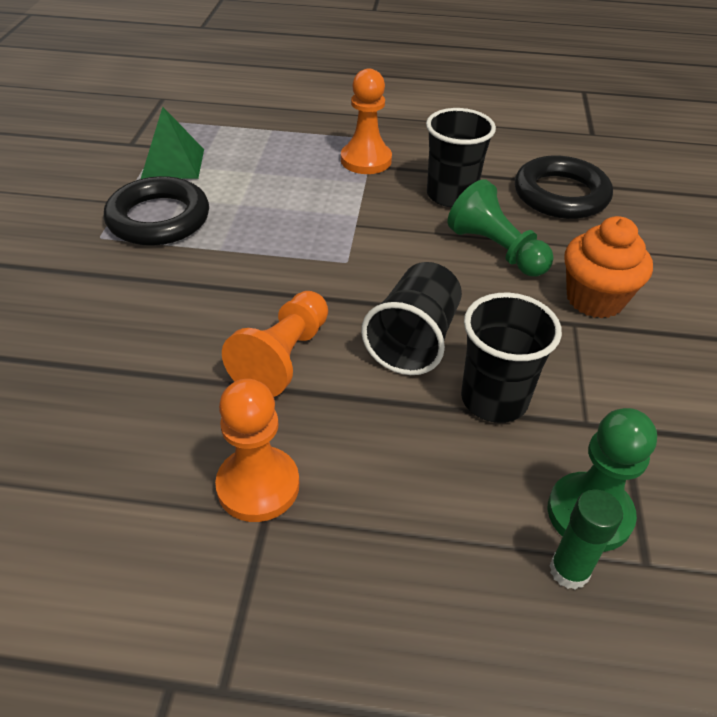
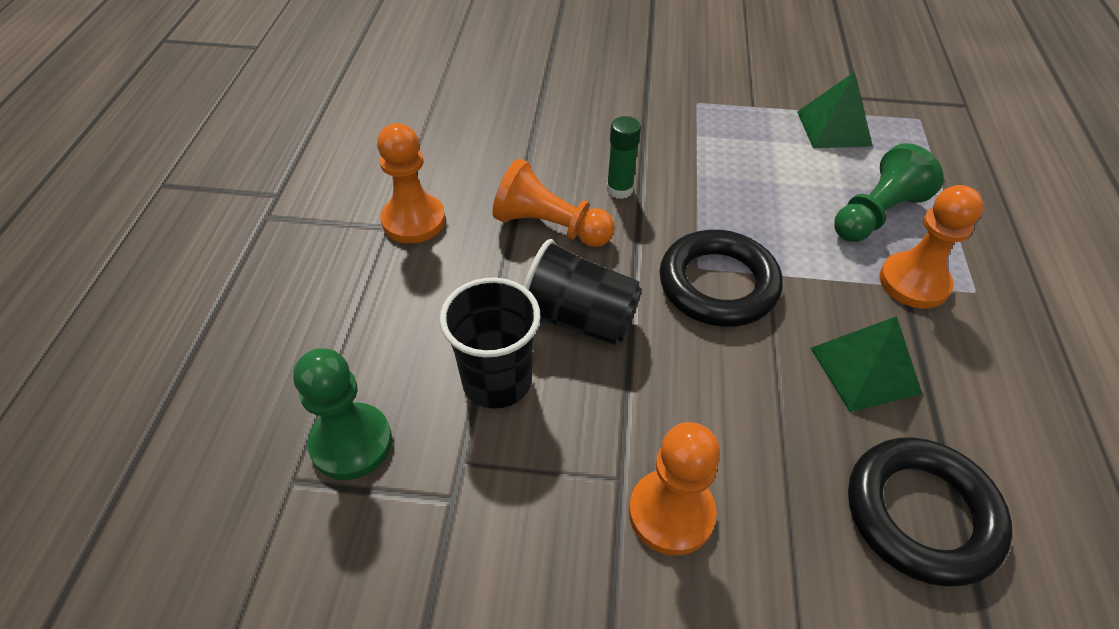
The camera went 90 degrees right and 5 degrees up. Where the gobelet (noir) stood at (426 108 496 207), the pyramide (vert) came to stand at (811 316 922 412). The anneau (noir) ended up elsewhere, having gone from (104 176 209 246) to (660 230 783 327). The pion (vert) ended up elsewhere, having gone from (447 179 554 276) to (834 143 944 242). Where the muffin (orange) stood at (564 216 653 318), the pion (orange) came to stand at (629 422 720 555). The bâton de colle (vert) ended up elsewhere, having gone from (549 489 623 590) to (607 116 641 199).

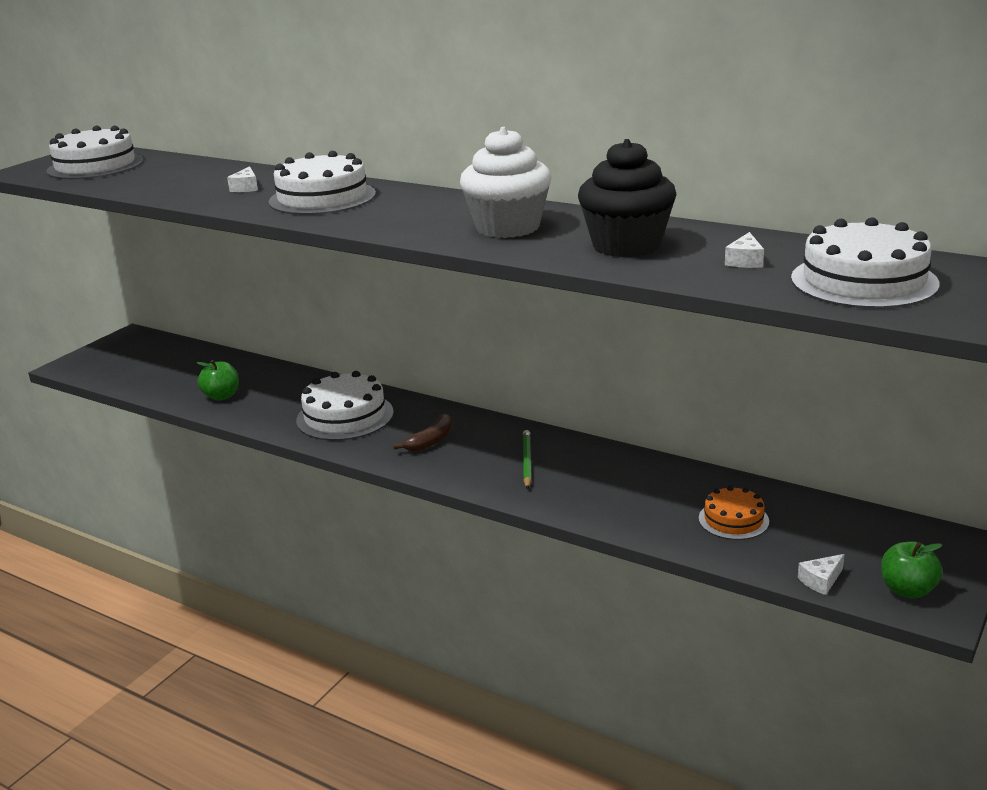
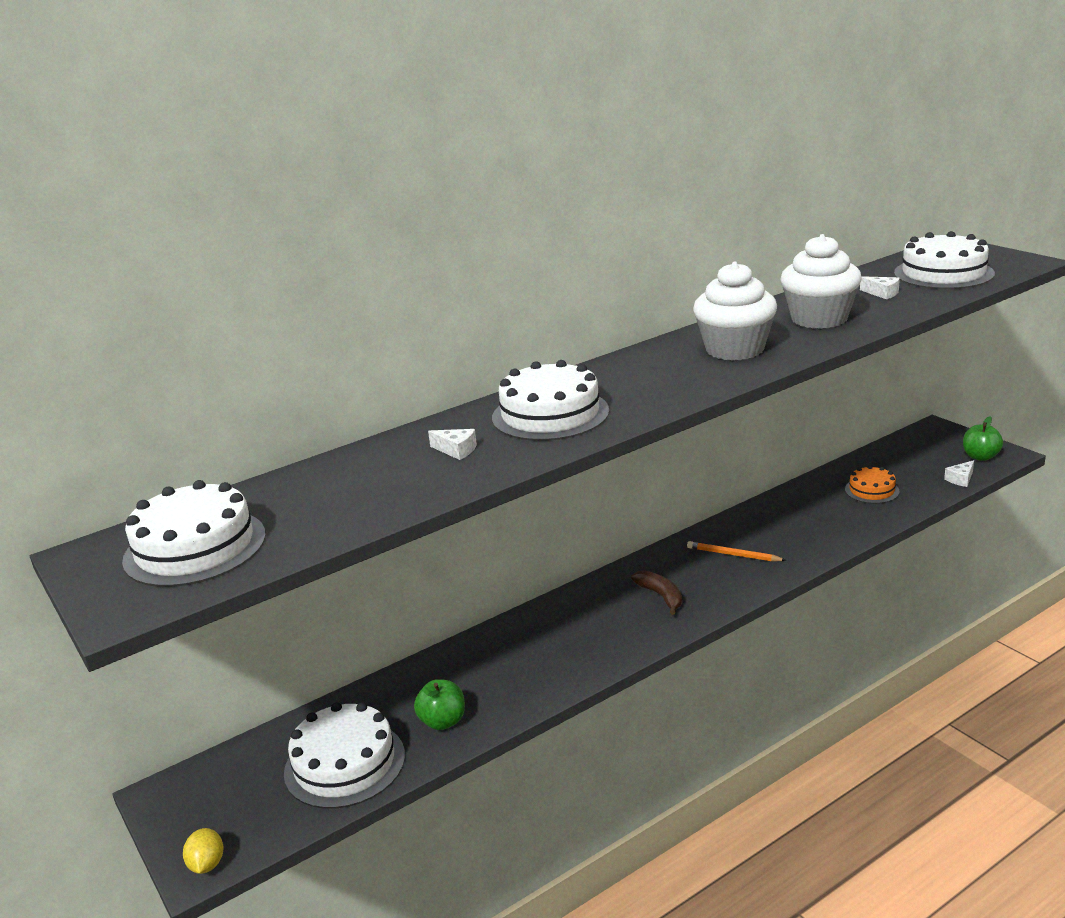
The camera went 65 degrees left and 0 degrees up. What was the muffin (noir) at (578 139 677 257) turned into the muffin (blanc) at (780 234 862 329). The gâteau (blanc) ended up elsewhere, having gone from (296 371 394 441) to (284 702 405 809). What was the crayon (vert) at (523 430 532 489) turned into the crayon (orange) at (687 541 786 562). The fromage (blanc) at (798 554 845 595) ended up facing another way, 60 degrees clockwise from before. The second view gained the citron (jaune) at (183 828 223 874).

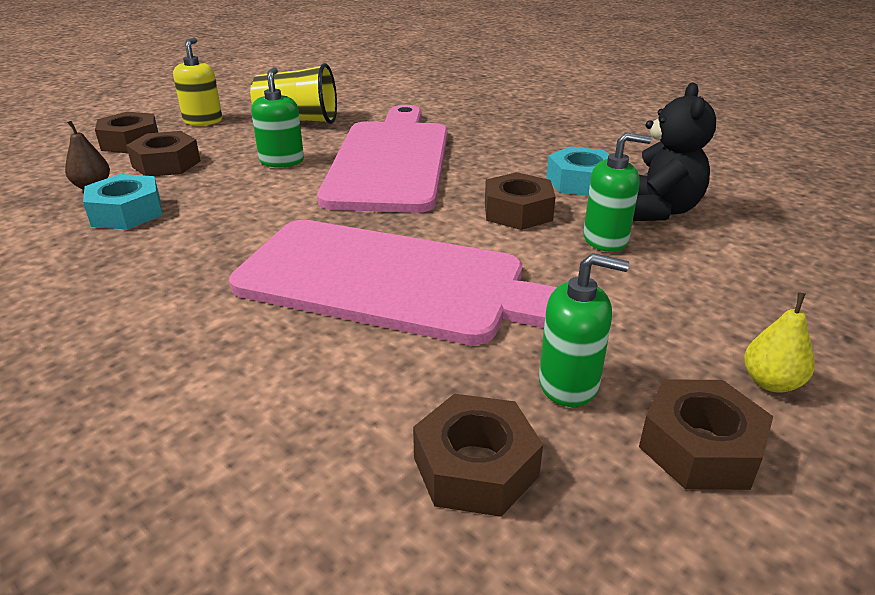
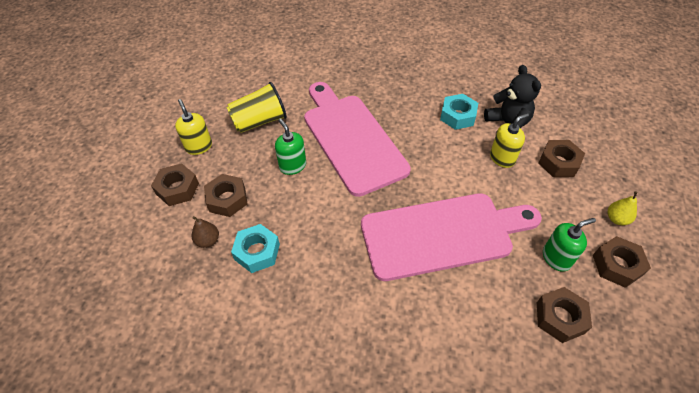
The camera went 30 degrees left and 20 degrees up. What was the distributeur de savon (vert) at (583 133 651 252) turned into the distributeur de savon (jaune) at (490 113 529 168). The écrou (marron) ended up elsewhere, having gone from (485 172 556 230) to (538 140 585 177).

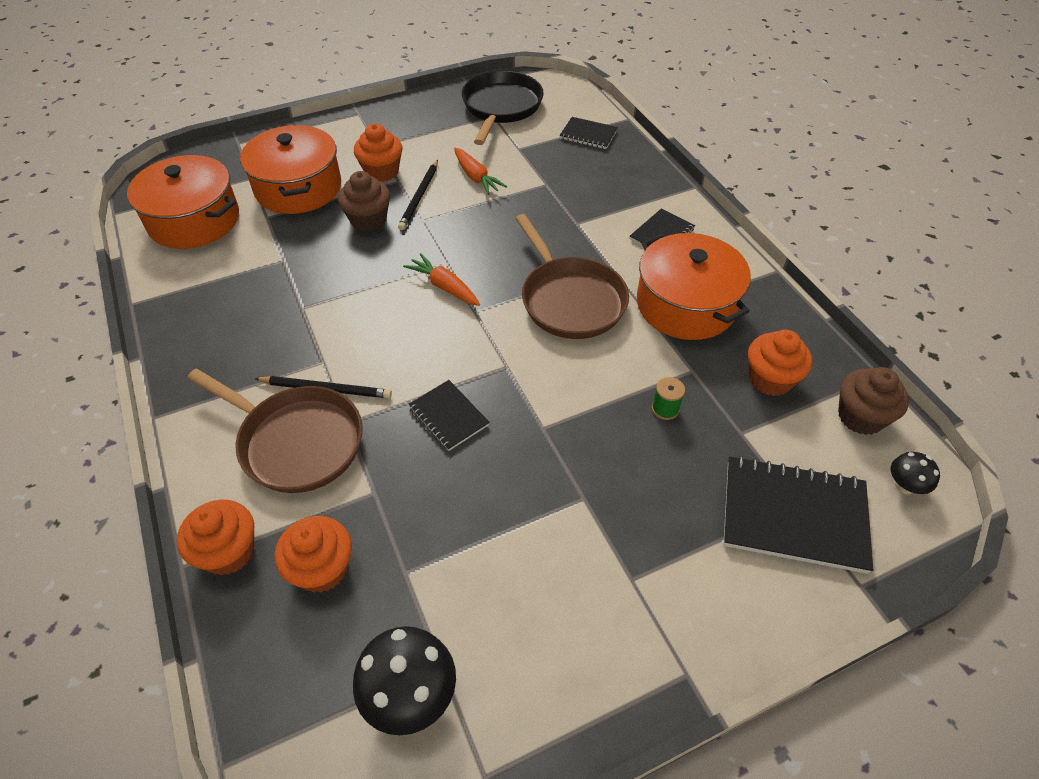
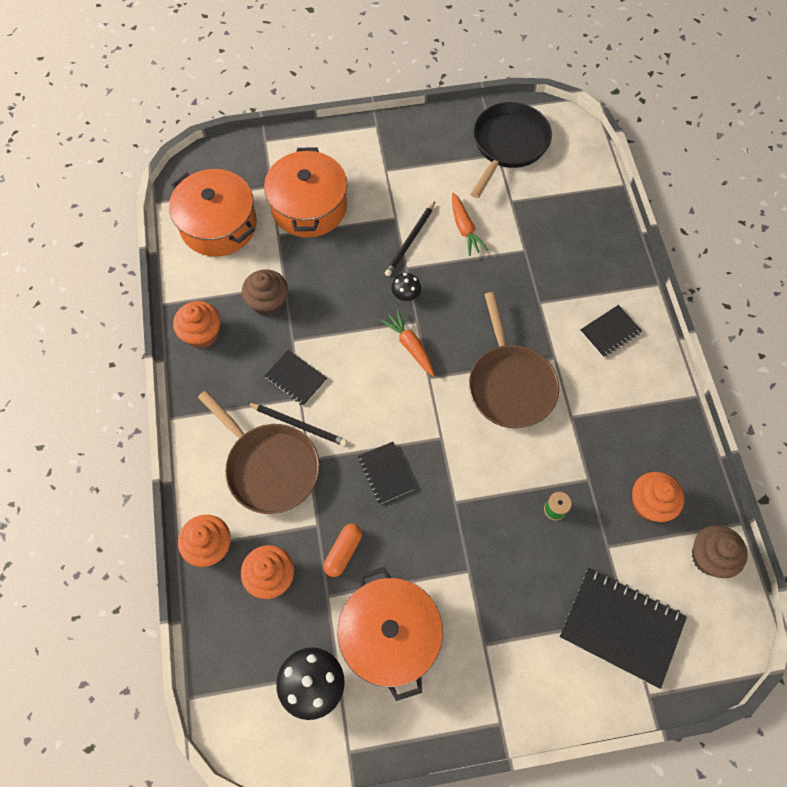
The camera went 15 degrees right and 15 degrees up. The carnet (noir) ended up elsewhere, having gone from (560 117 618 149) to (264 350 327 406). The muffin (orange) ended up elsewhere, having gone from (354 123 403 182) to (173 301 220 348). The muffin (marron) ended up elsewhere, having gone from (338 171 390 232) to (242 269 288 317). The marmite (orange) ended up elsewhere, having gone from (637 233 751 340) to (337 567 443 701). The champignon (noir) ended up elsewhere, having gone from (891 452 940 494) to (391 273 421 301). The second view gained the gélule (orange) at (323 524 362 577).

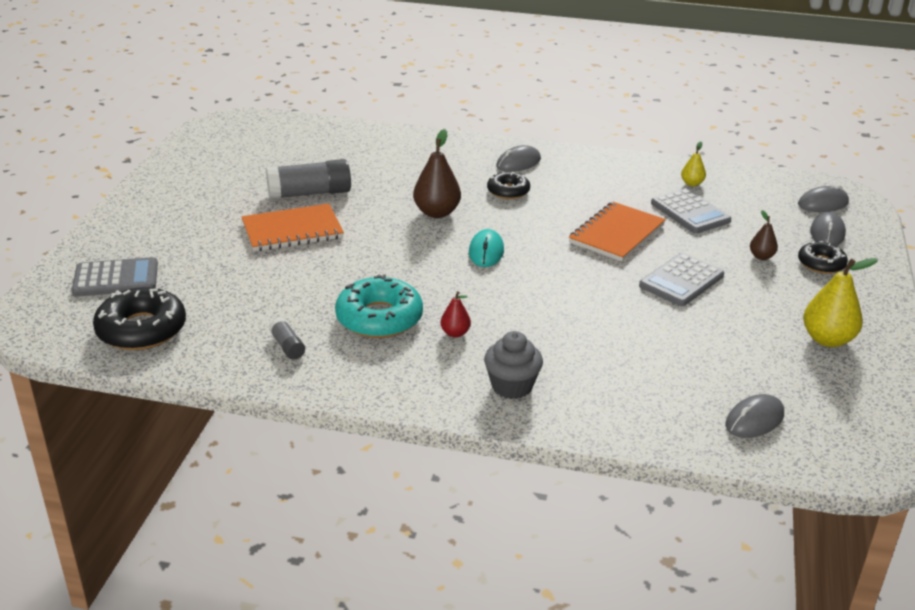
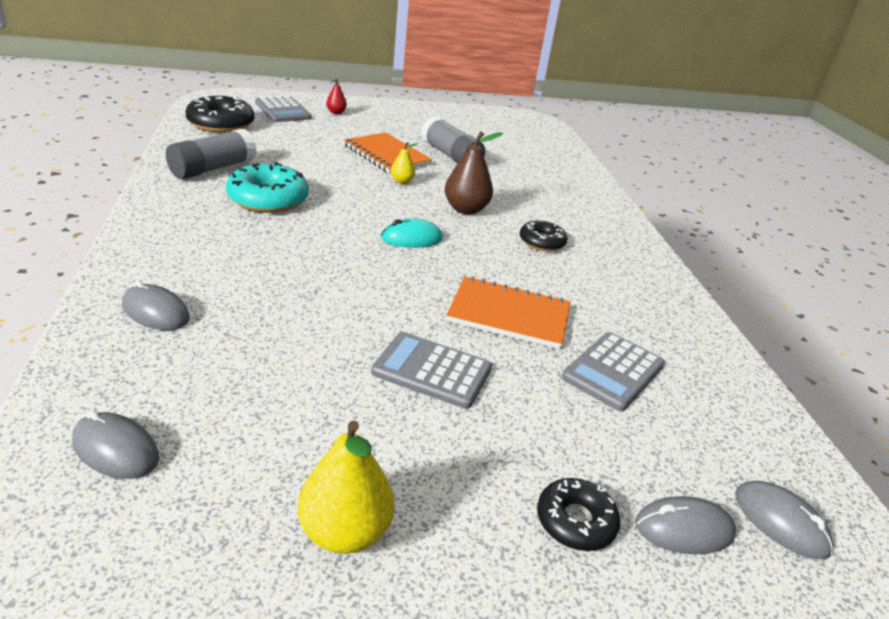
The camera went 65 degrees right and 0 degrees up. The poire (jaune) ended up elsewhere, having gone from (681 141 706 186) to (391 142 418 184). The souris (gris) ended up elsewhere, having gone from (496 145 541 172) to (122 281 190 330). The second view lost the poire (marron) at (750 210 778 260). The poire (rouge) ended up elsewhere, having gone from (440 291 471 338) to (326 78 347 114). The size of the bâton de colle (gris) at (269 318 305 360) changed by a factor of 2.02. The second view lost the muffin (gris) at (484 331 543 399).

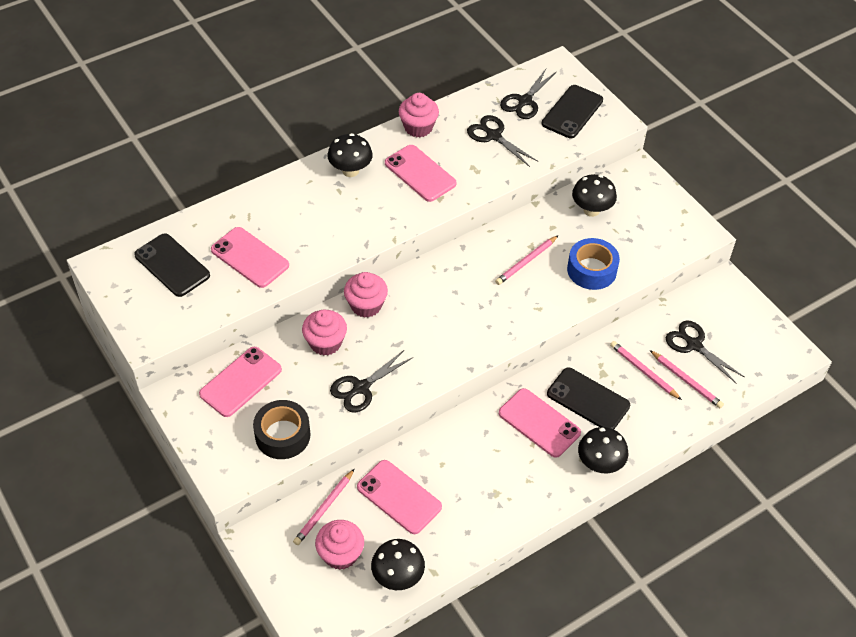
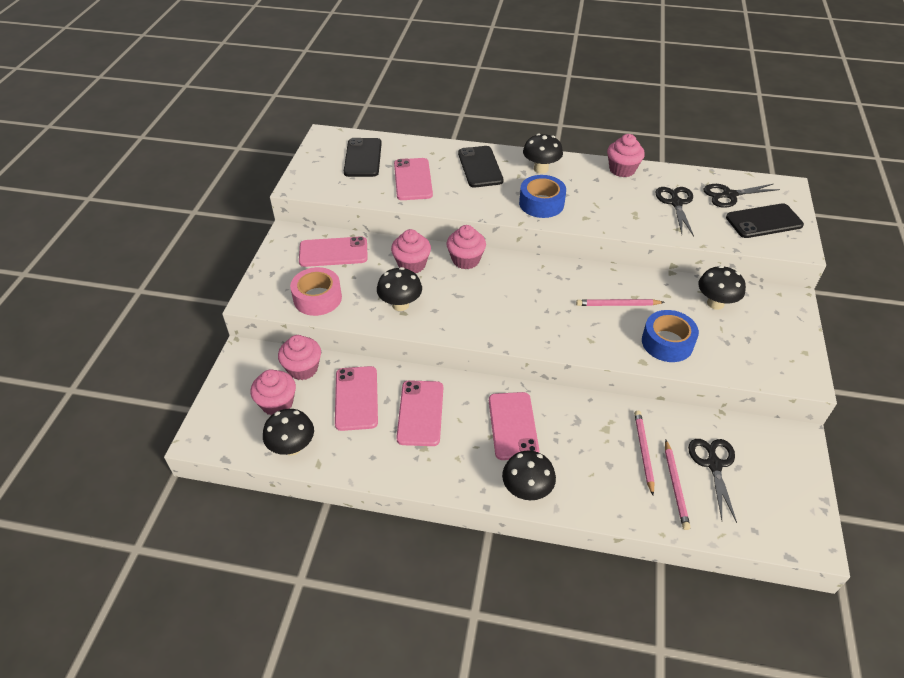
The camera went 45 degrees right and 5 degrees down. The téléphone (rose) ended up elsewhere, having gone from (385 145 457 202) to (396 380 443 446). Where the ciseaux (noir) stood at (330 350 413 412), the champignon (noir) came to stand at (377 267 422 311). The téléphone (noir) ended up elsewhere, having gone from (547 367 630 430) to (458 146 504 188). What was the ruban adhésif (noir) at (253 400 310 459) turned into the ruban adhésif (rose) at (290 267 342 316). Where the crayon (rose) stood at (293 469 354 545), the muffin (rose) came to stand at (278 335 321 380). The second view gained the ruban adhésif (bleu) at (519 175 566 218).

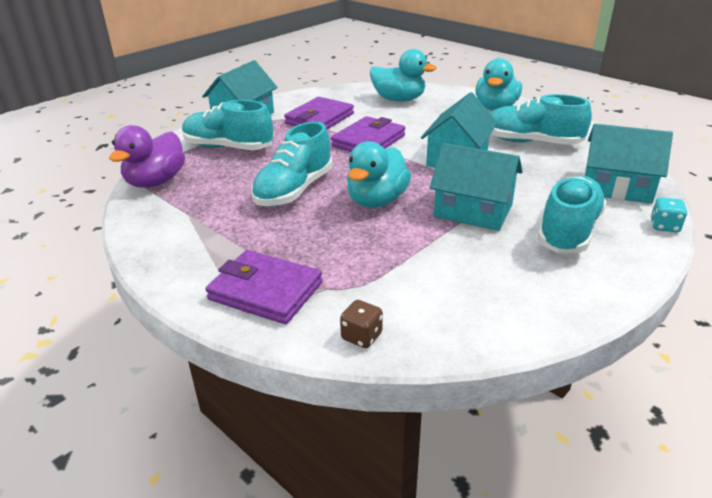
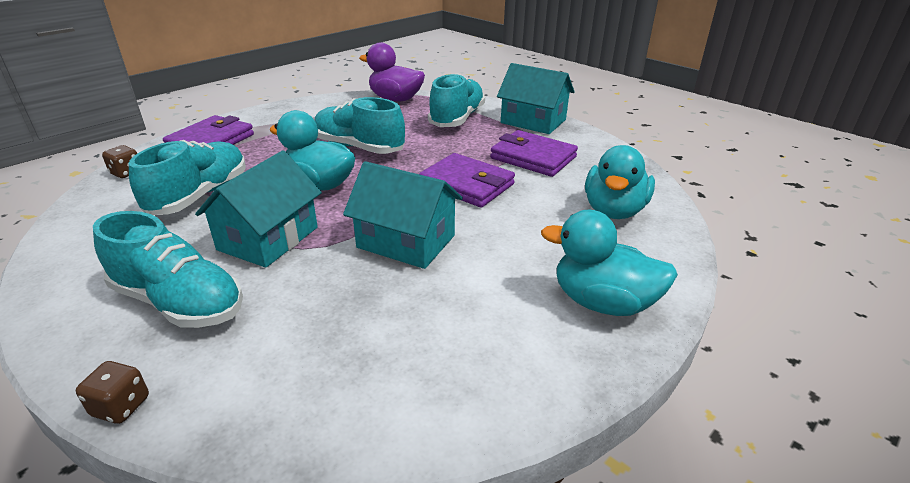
The camera went 90 degrees right and 0 degrees up. The chaussure (turquoise) ended up elsewhere, having gone from (490 94 592 145) to (129 140 246 215). The second view lost the maison (turquoise) at (585 124 673 204). What was the dé (turquoise) at (650 197 687 232) turned into the dé (marron) at (76 361 149 424).

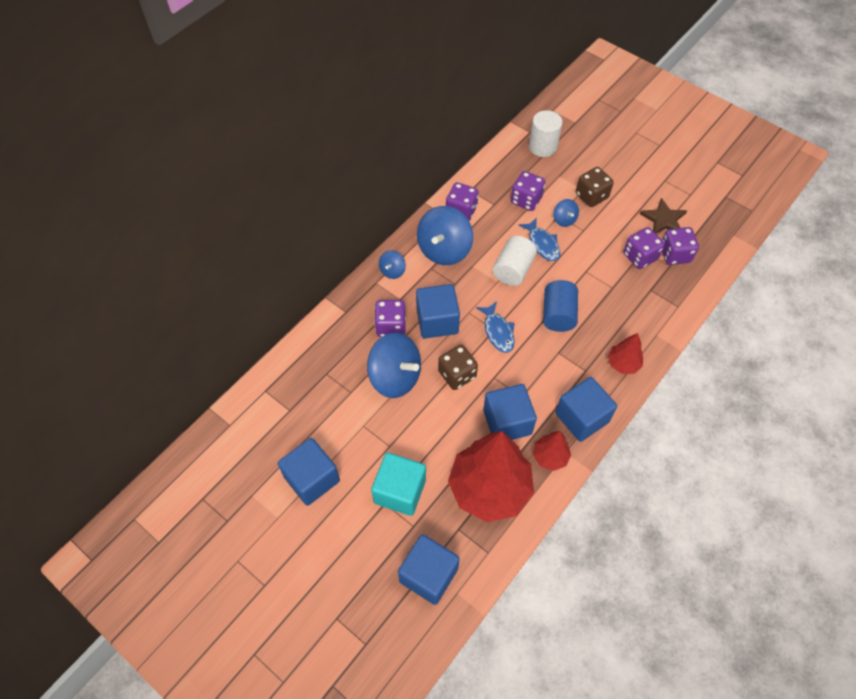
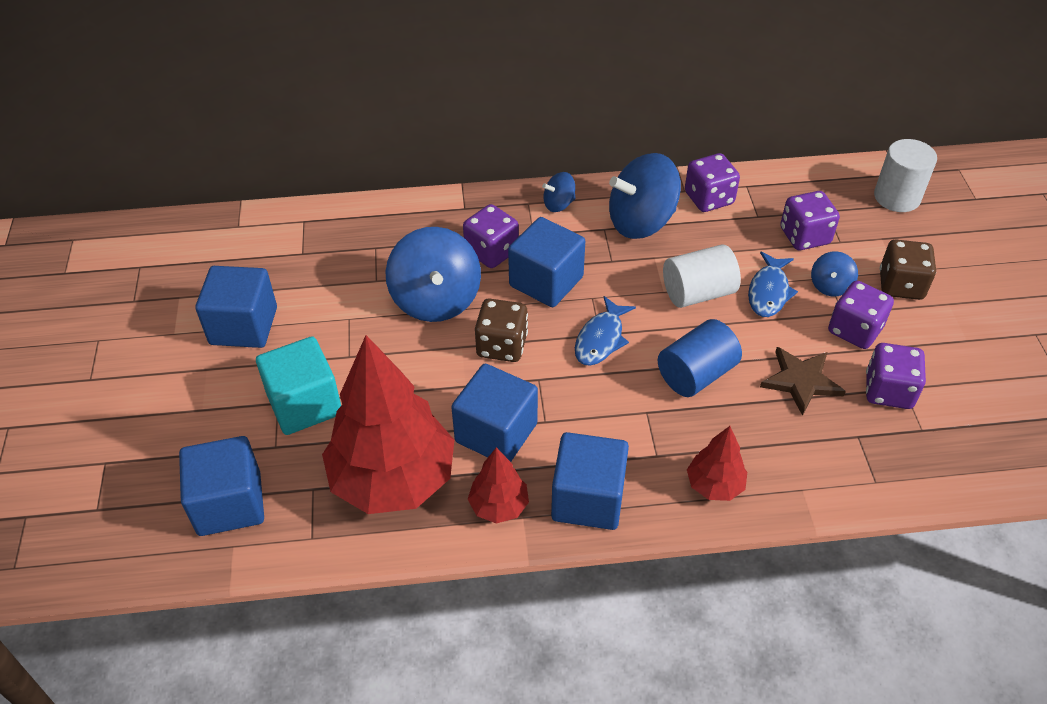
The camera went 45 degrees right and 10 degrees down. The étoile (marron) ended up elsewhere, having gone from (640 198 687 233) to (760 347 846 416). The dé (violet) ended up elsewhere, having gone from (662 227 699 265) to (828 281 894 349).

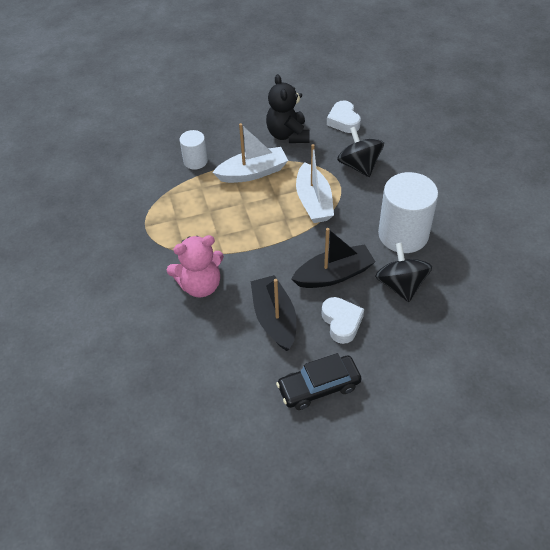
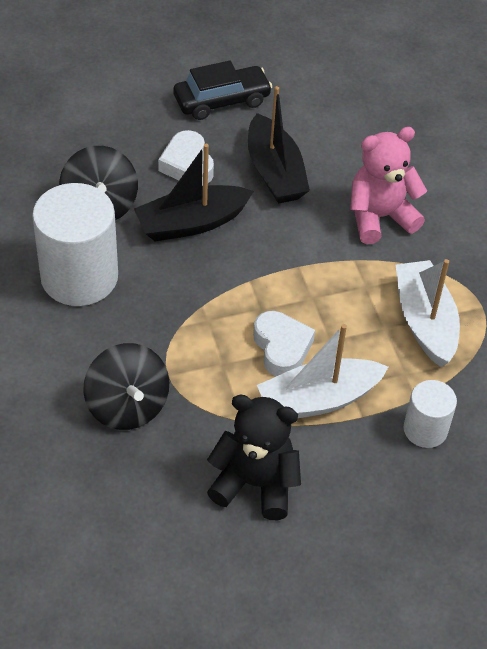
The camera went 175 degrees right and 0 degrees up. The ours en peluche (noir) at (266 74 310 143) ended up facing another way, 60 degrees counterclockwise from before. The cœur (blanc) ended up elsewhere, having gone from (327 100 361 133) to (253 311 315 376). The bateau (blanc) ended up elsewhere, having gone from (296 144 334 223) to (396 259 460 367).

